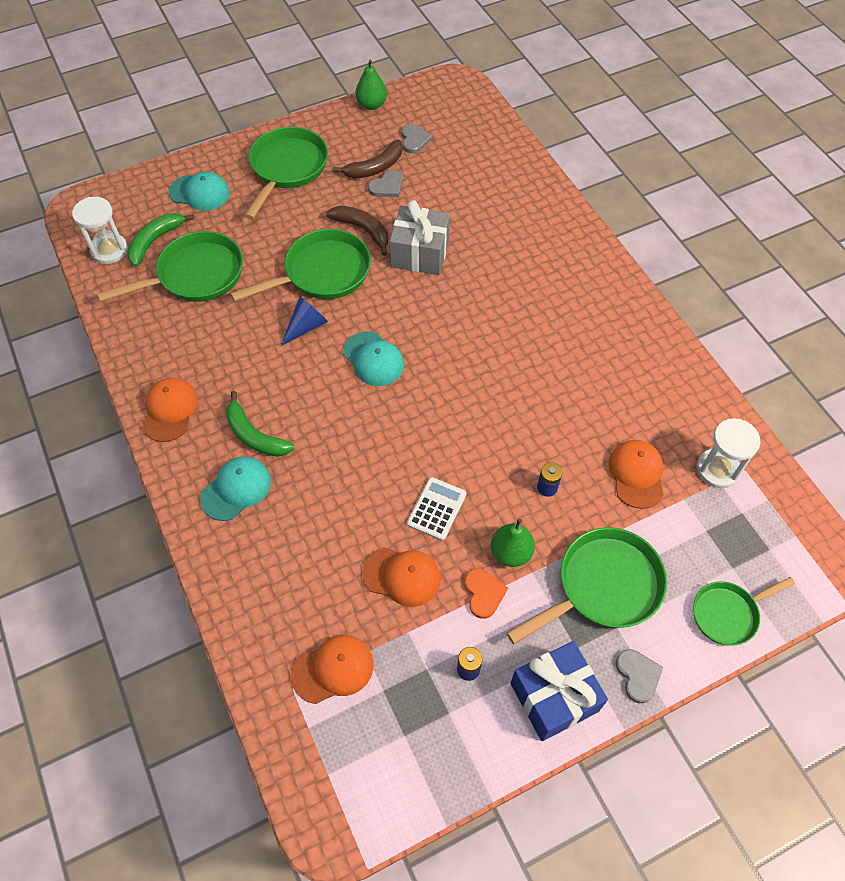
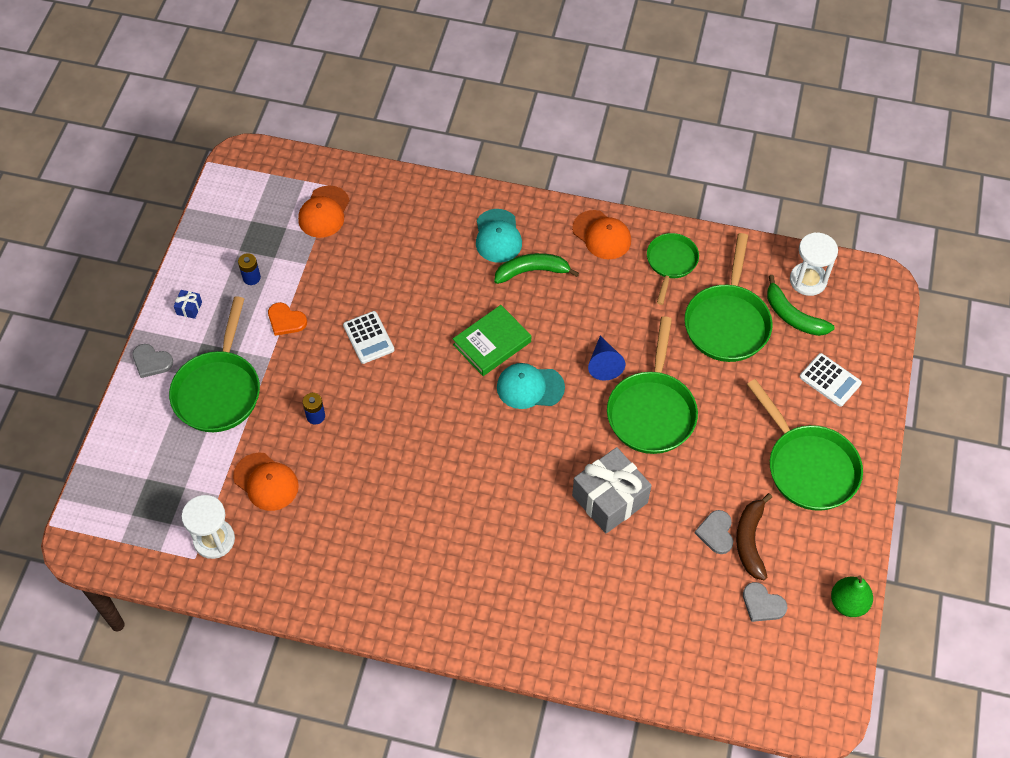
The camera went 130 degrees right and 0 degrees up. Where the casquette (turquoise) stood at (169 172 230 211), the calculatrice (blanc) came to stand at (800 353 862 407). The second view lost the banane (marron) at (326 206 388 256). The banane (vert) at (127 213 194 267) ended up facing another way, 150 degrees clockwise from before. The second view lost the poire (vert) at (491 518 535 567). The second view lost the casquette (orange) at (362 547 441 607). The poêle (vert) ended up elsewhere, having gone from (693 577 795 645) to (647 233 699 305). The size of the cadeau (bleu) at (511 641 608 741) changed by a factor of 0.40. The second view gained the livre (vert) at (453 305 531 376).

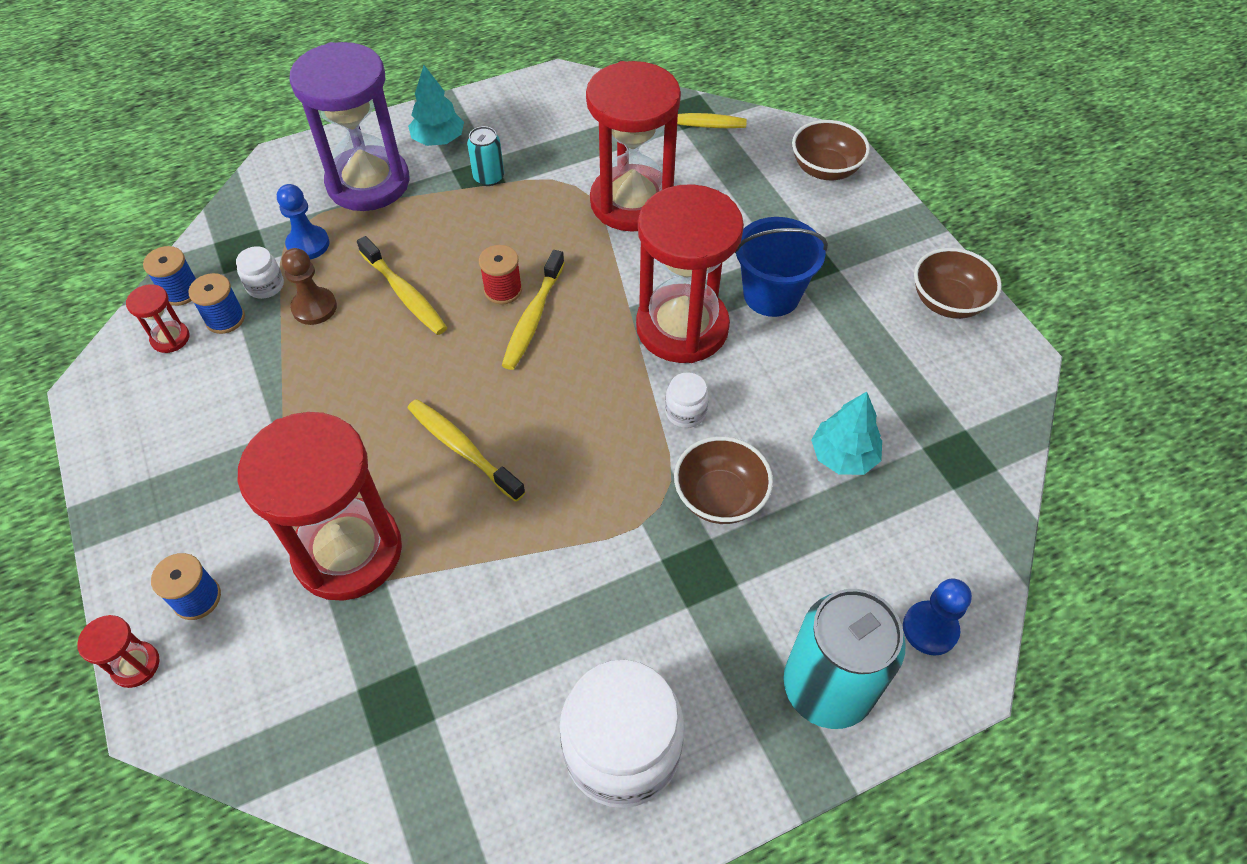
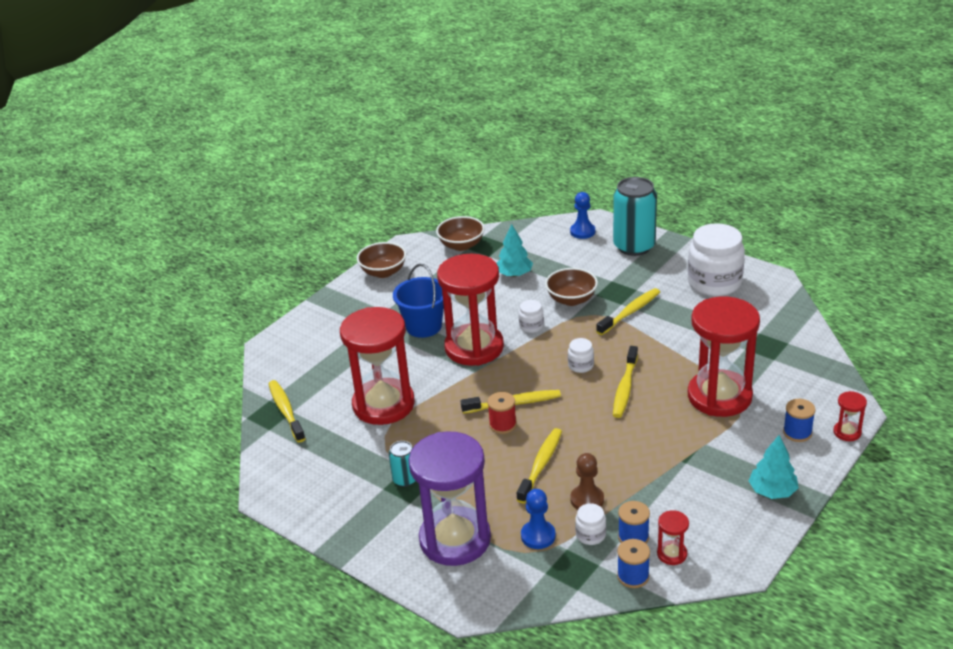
The camera went 115 degrees left and 20 degrees down. The arbre (turquoise) ended up elsewhere, having gone from (408 65 464 146) to (749 435 799 499). The bol (marron) ended up elsewhere, having gone from (792 120 870 180) to (436 216 485 251). The second view gained the brosse à dents (jaune) at (596 288 660 335). The second view gained the bocal (blanc) at (568 338 594 373).

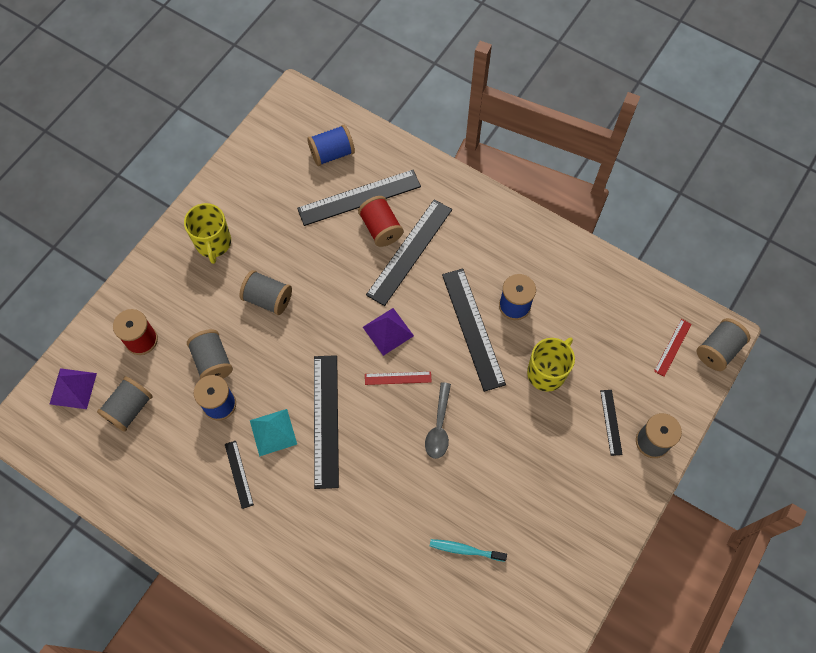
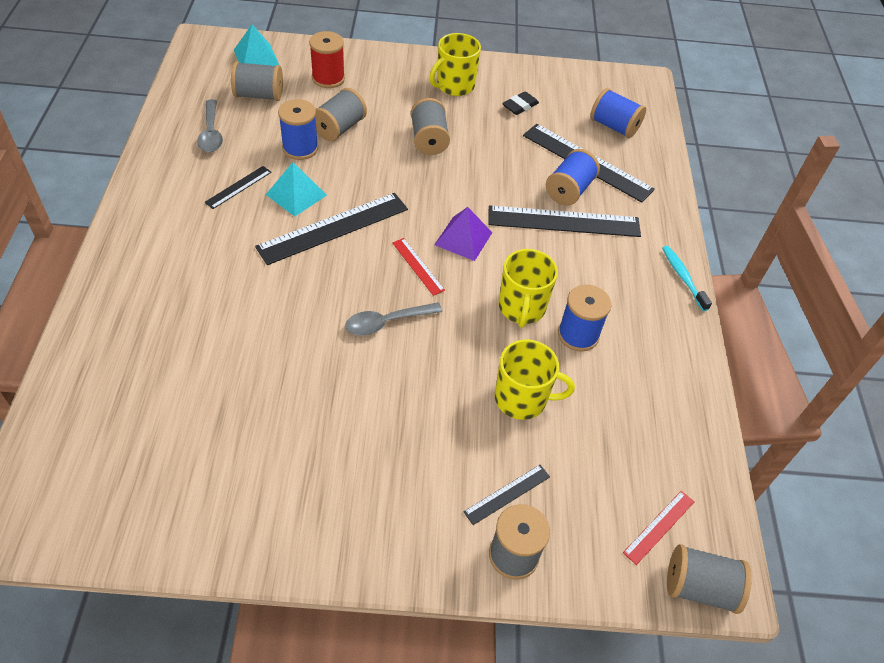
The camera went 55 degrees right and 15 degrees down. What was the bobine (rouge) at (358 196 403 247) turned into the bobine (bleu) at (546 149 600 206). Where the règle (noir) stood at (442 269 506 392), the tasse (jaune) came to stand at (499 249 558 328). The règle (rouge) at (654 319 692 377) ended up facing another way, 45 degrees counterclockwise from before. What was the pyramide (violet) at (50 368 97 409) turned into the pyramide (turquoise) at (234 25 279 66). The brosse à dents (turquoise) ended up elsewhere, having gone from (430 539 507 562) to (662 246 712 311). The second view gained the gomme (noir) at (502 91 539 115). The second view gained the cuillère (gris) at (197 99 223 152).

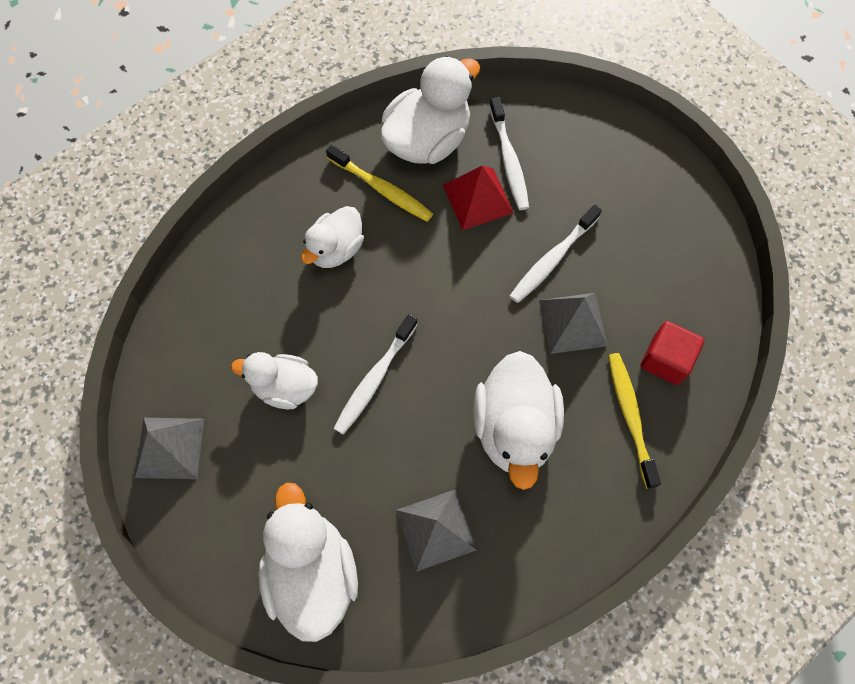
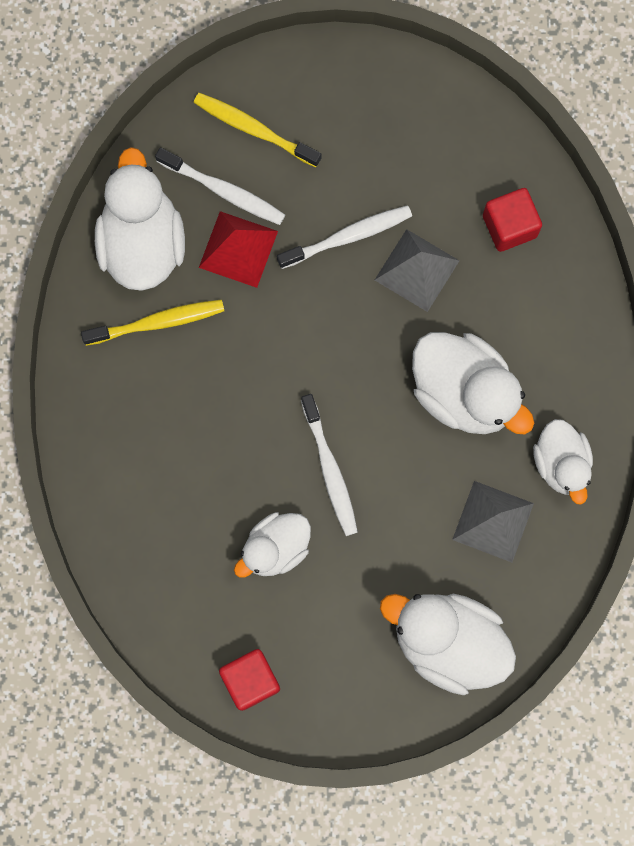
The camera went 50 degrees left and 10 degrees up. The brosse à dents (blanc) at (510 205 602 303) ended up facing another way, 105 degrees counterclockwise from before. The canard (blanc) ended up elsewhere, having gone from (301 206 364 268) to (533 419 593 505). The brosse à dents (jaune) ended up elsewhere, having gone from (608 353 661 489) to (194 93 322 167). Where the pyramide (gris) stood at (135 418 204 479), the cube (rouge) came to stand at (219 649 280 711).

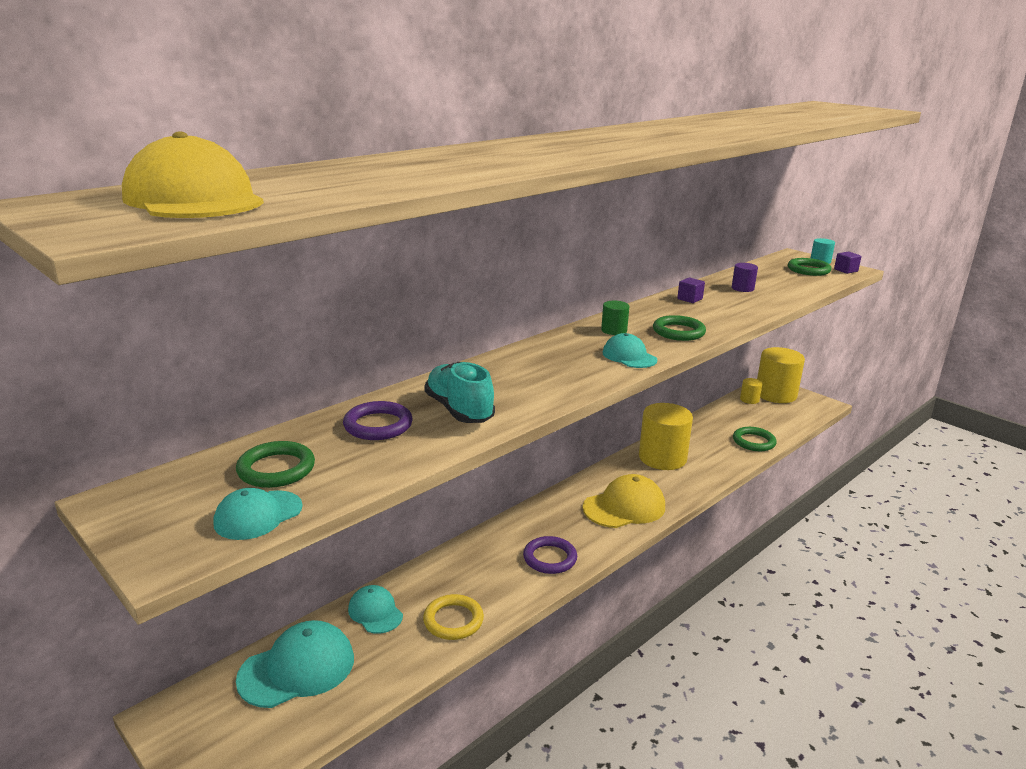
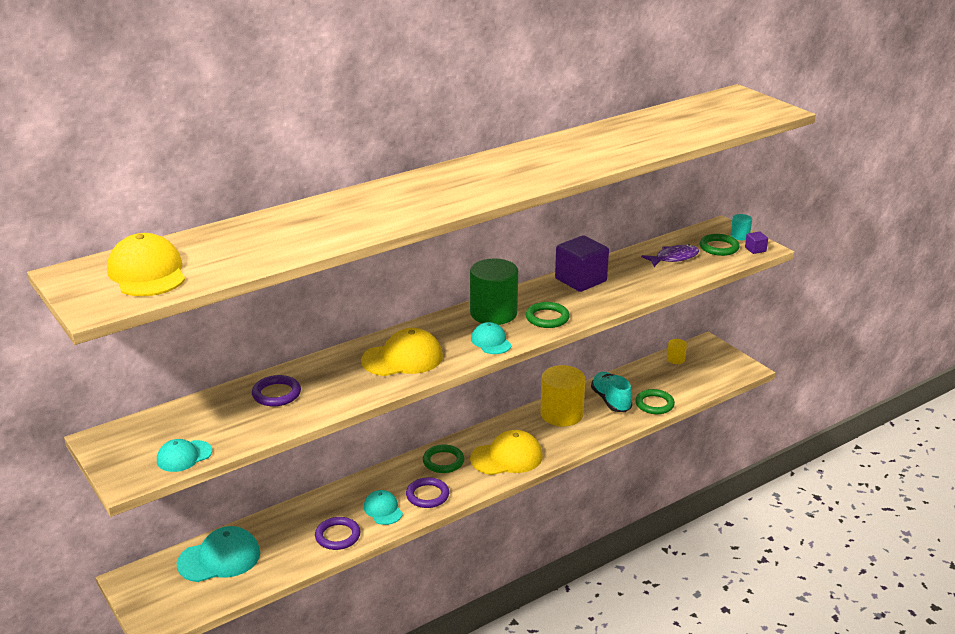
The camera went 10 degrees right and 5 degrees up. The second view lost the cylindre (violet) at (732 263 758 292). The size of the cube (violet) at (677 277 705 303) changed by a factor of 2.28. The size of the cylindre (vert) at (601 301 629 335) changed by a factor of 2.19. The second view lost the cylindre (jaune) at (757 347 805 403). The chaussure (turquoise) ended up elsewhere, having gone from (424 362 495 423) to (591 372 632 412). The anneau (vert) ended up elsewhere, having gone from (236 441 315 488) to (423 445 464 473). The casquette (turquoise) ended up elsewhere, having gone from (348 585 403 634) to (364 490 403 525). What was the anneau (jaune) at (423 594 484 640) turned into the anneau (violet) at (315 517 361 550). The second view gained the poisson (violet) at (641 244 699 267). The second view gained the casquette (jaune) at (361 328 443 376).

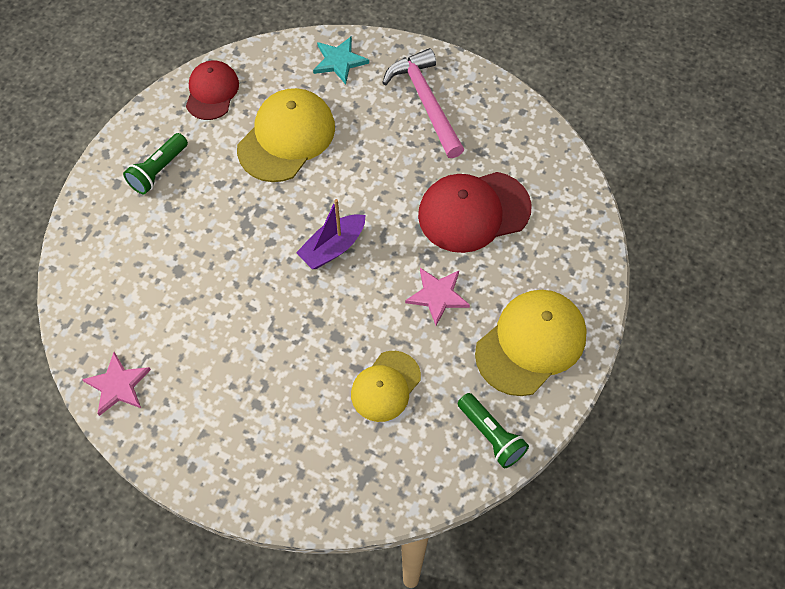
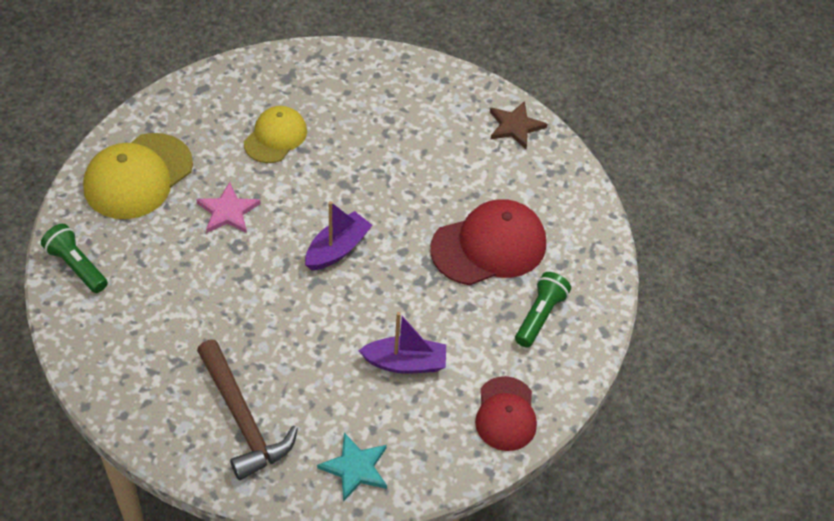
The camera went 170 degrees right and 10 degrees down. What was the marteau (rose) at (382 48 464 158) turned into the marteau (marron) at (197 340 298 480). Where the casquette (jaune) stood at (237 88 335 182), the bateau (violet) came to stand at (358 312 446 374). The casquette (rouge) ended up elsewhere, having gone from (418 172 532 253) to (430 199 546 285). What was the étoile (rose) at (82 352 151 416) turned into the étoile (marron) at (490 101 547 149). The lampe de poche (vert) ended up elsewhere, having gone from (458 393 529 468) to (41 224 108 293).

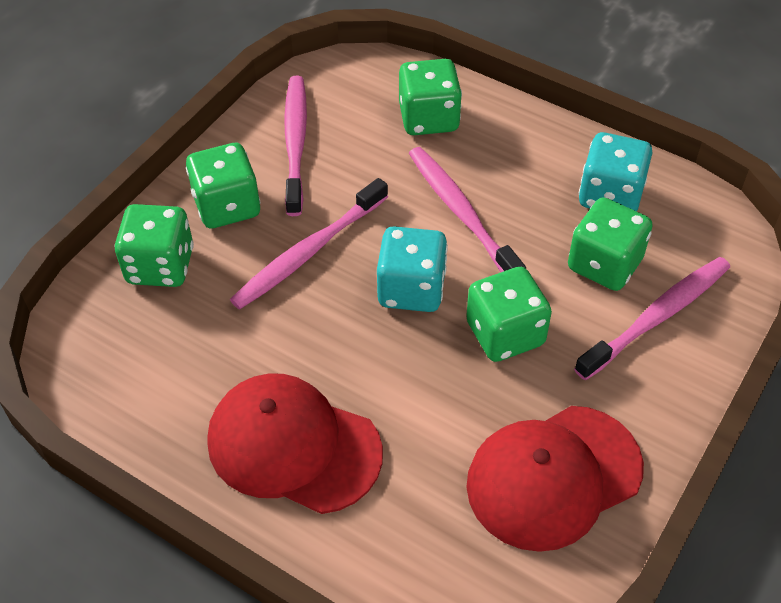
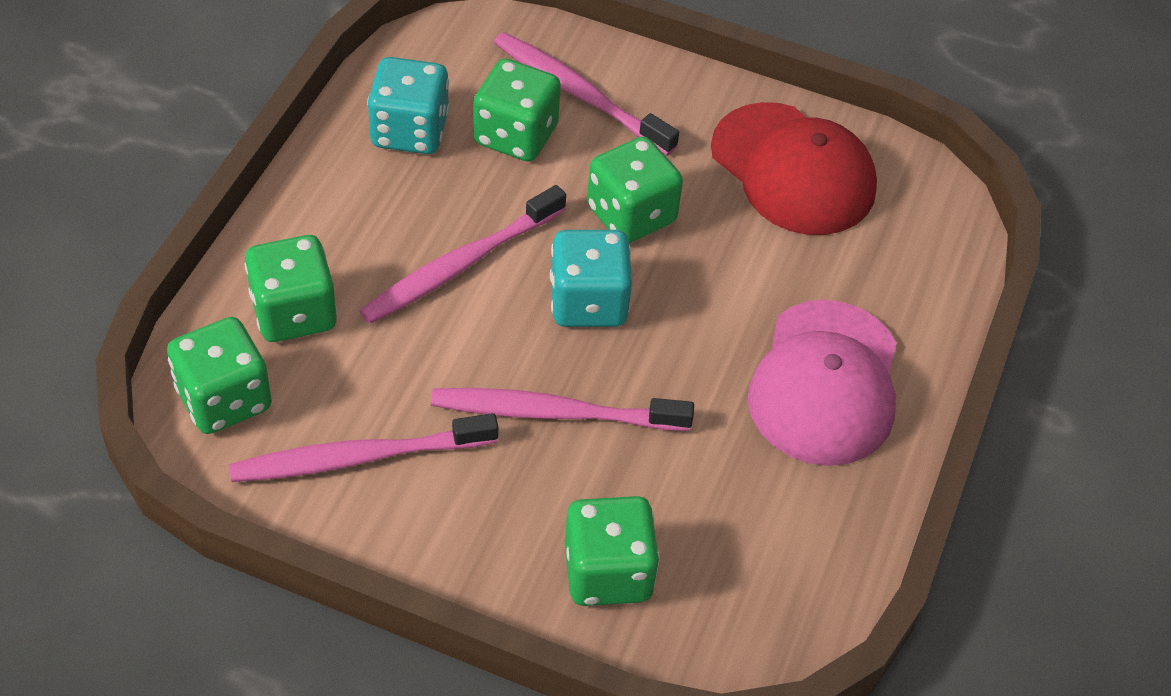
The camera went 105 degrees left and 0 degrees up. The dé (vert) ended up elsewhere, having gone from (186 143 260 229) to (167 317 272 434). The brosse à dents (rose) at (230 178 388 310) ended up facing another way, 150 degrees clockwise from before. What was the casquette (rouge) at (207 373 383 514) turned into the casquette (rose) at (748 300 896 466).

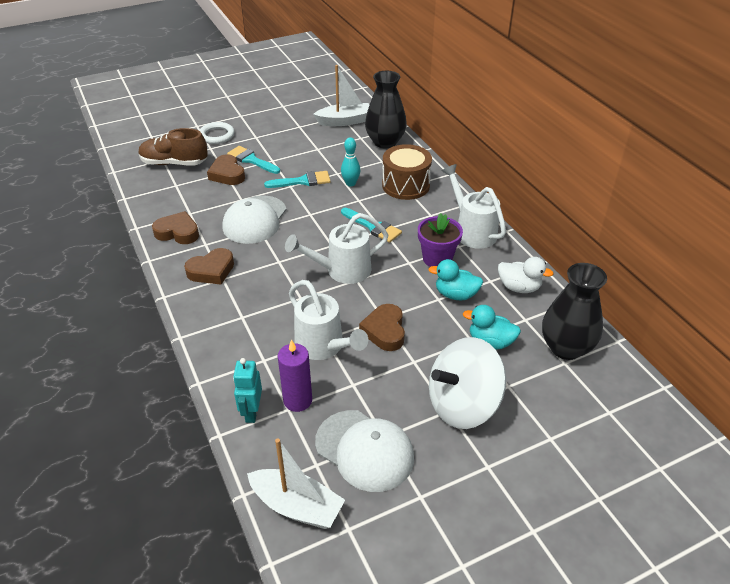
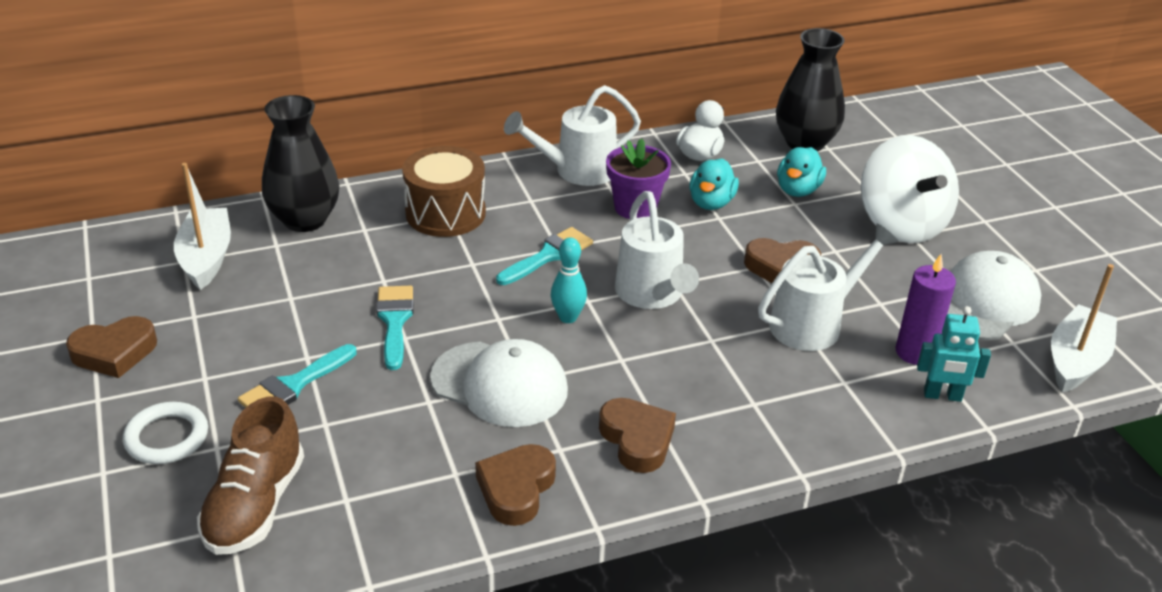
The camera went 85 degrees left and 5 degrees down. The quille (turquoise) ended up elsewhere, having gone from (341 137 361 187) to (551 237 587 323). The cœur (marron) ended up elsewhere, having gone from (207 154 245 185) to (66 316 157 378).

